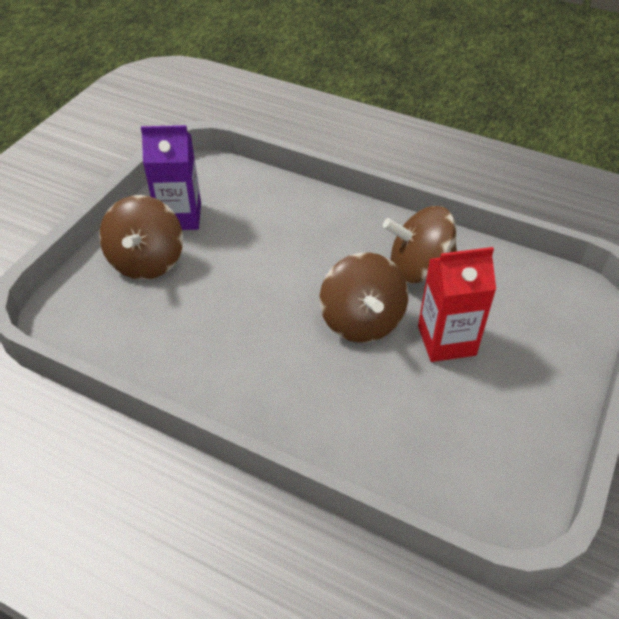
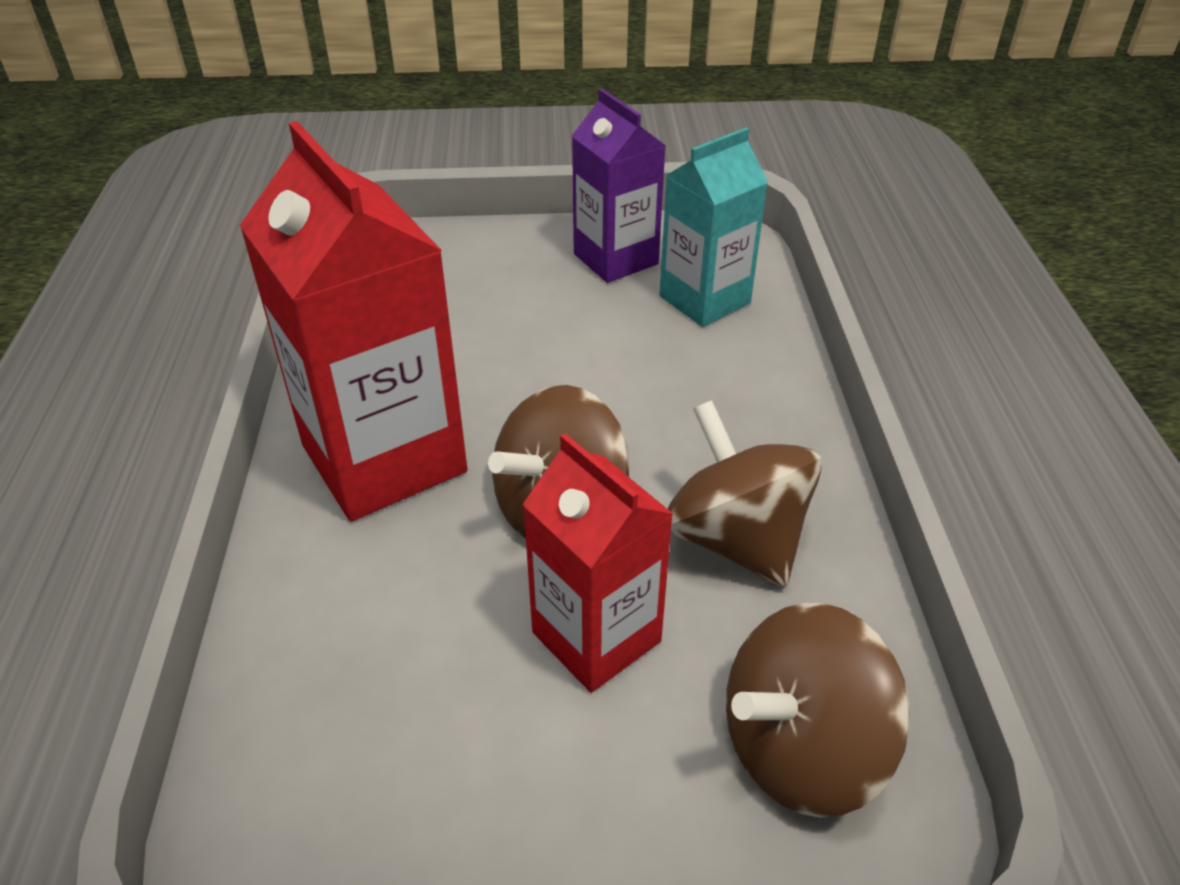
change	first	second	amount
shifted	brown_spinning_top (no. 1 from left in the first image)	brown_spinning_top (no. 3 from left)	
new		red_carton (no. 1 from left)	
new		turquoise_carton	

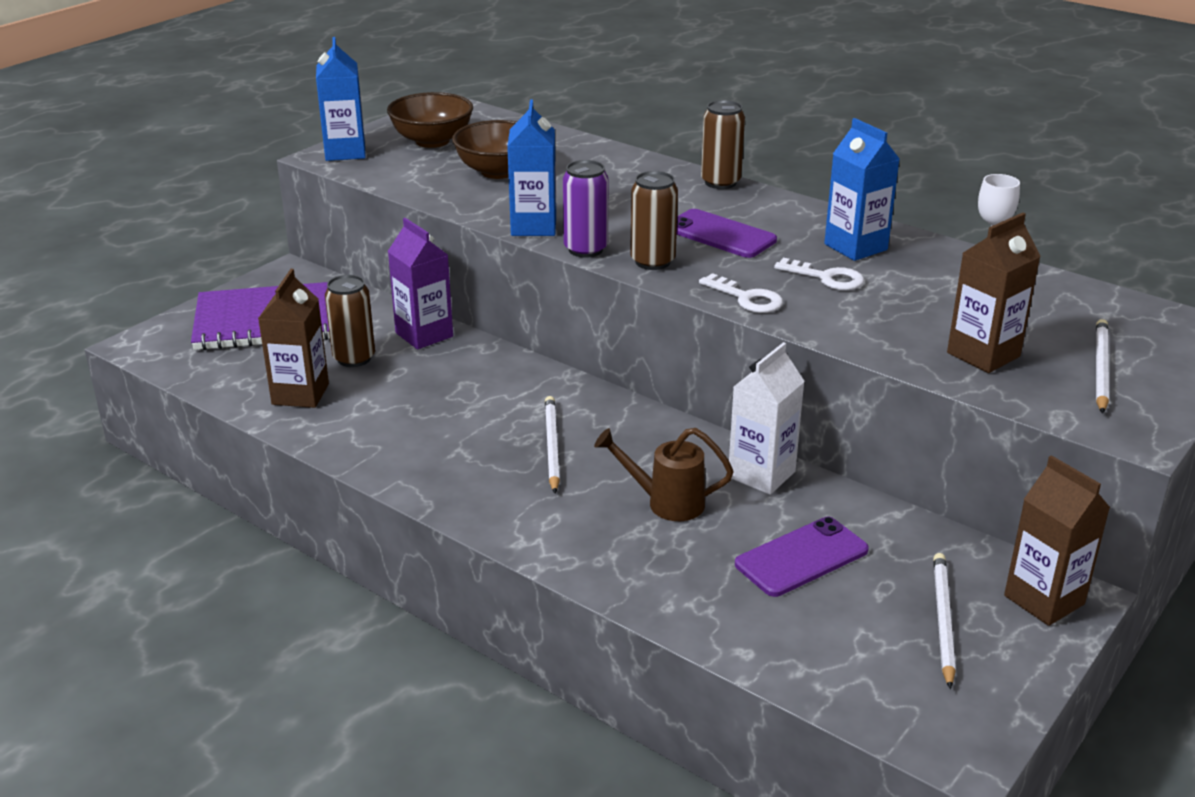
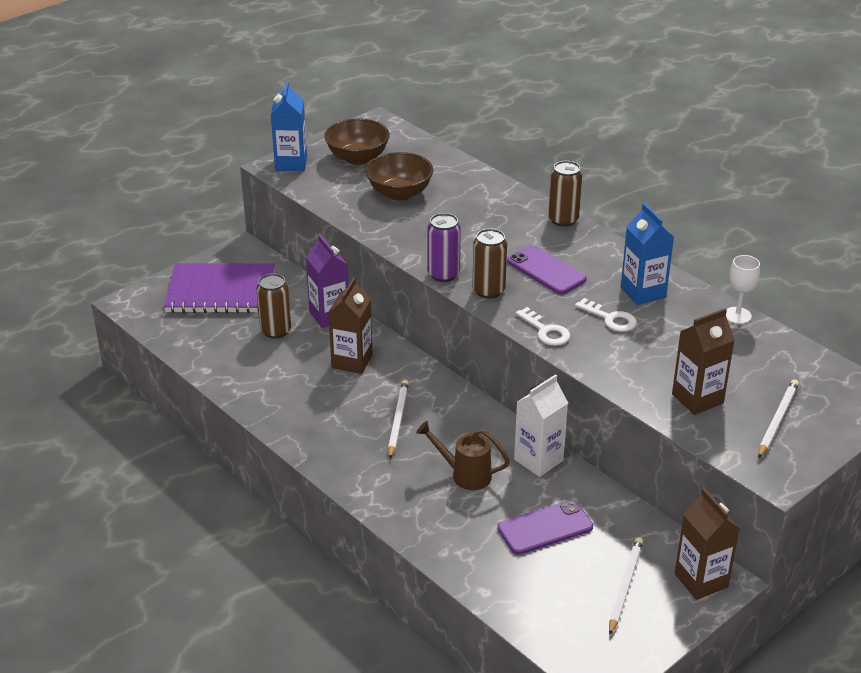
change	first	second	amount
gone	blue_carton (no. 2 from left)		
shifted	brown_carton (no. 1 from left)		

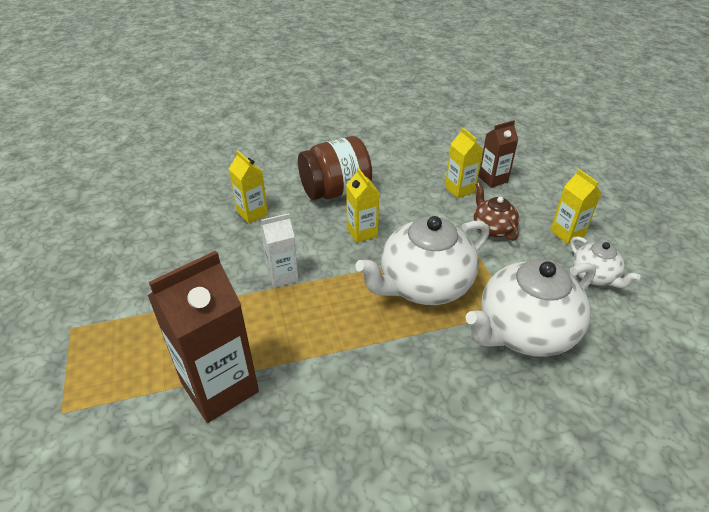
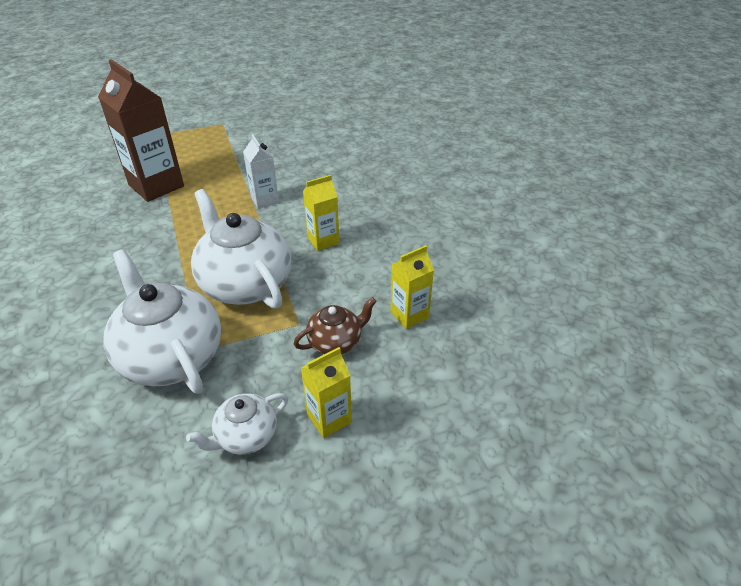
change	first	second	amount
gone	brown_carton (no. 2 from left)		
gone	brown_jar		
gone	yellow_carton (no. 1 from left)		

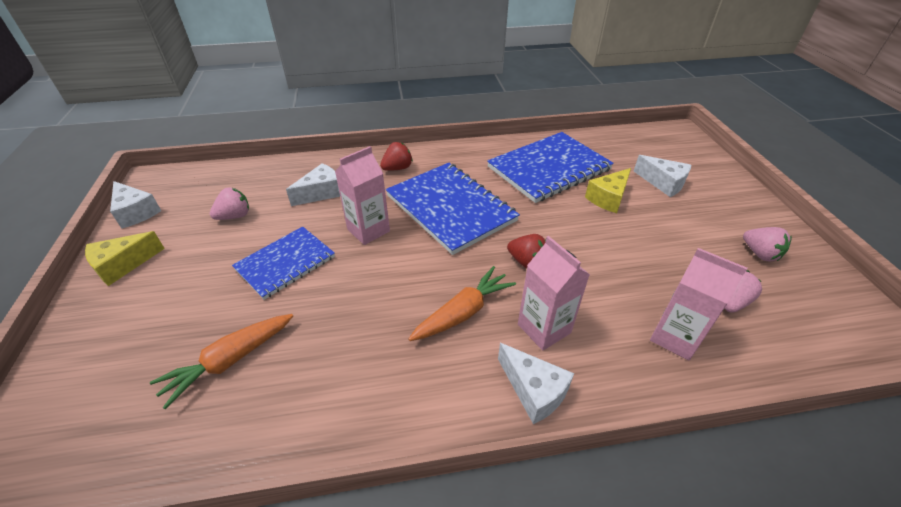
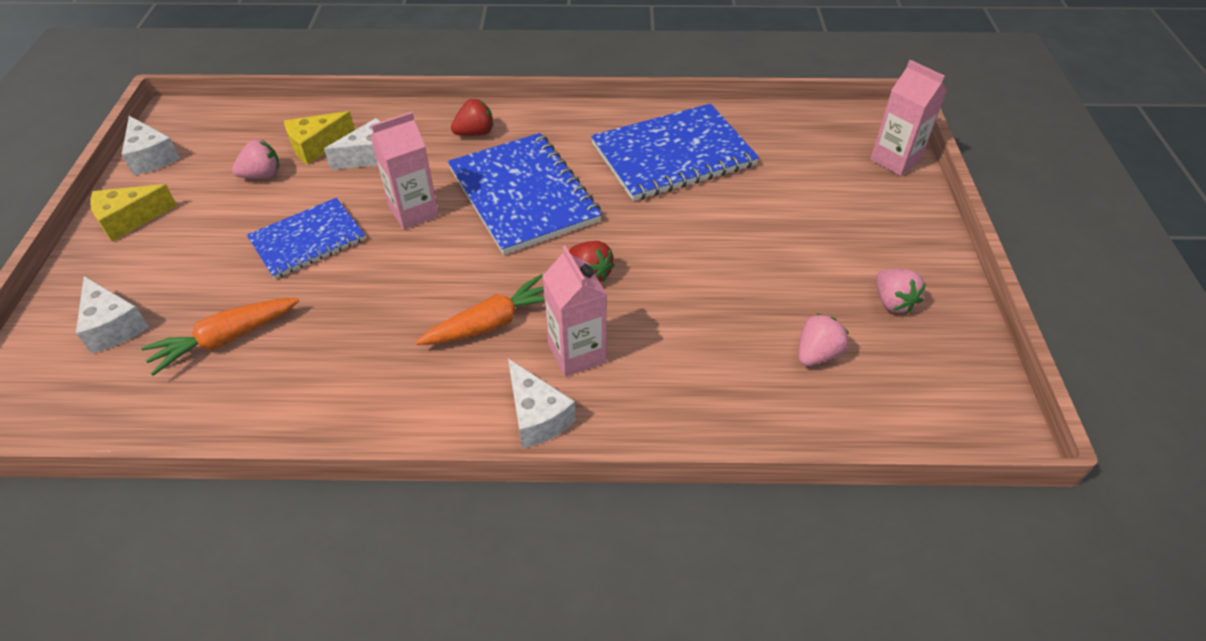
change	first	second	amount
shifted	white_cheese (no. 4 from left in the first image)	white_cheese (no. 1 from left)	
shifted	yellow_cheese (no. 2 from left)		
shifted	pink_carton (no. 3 from left)		

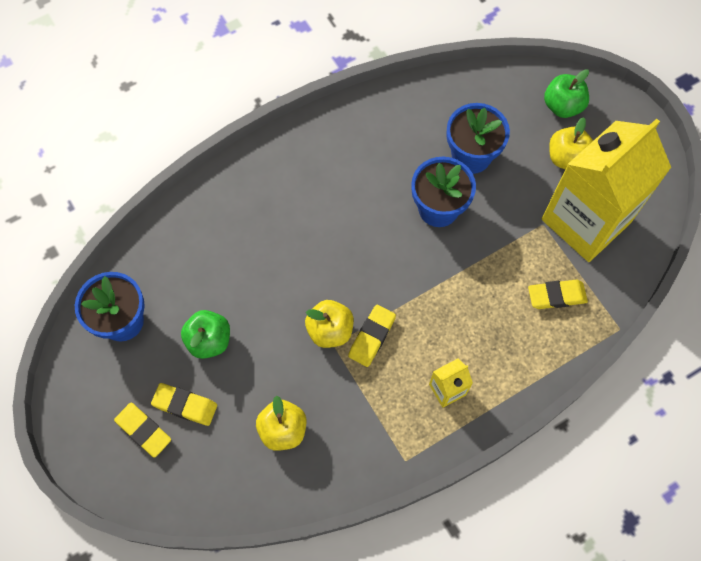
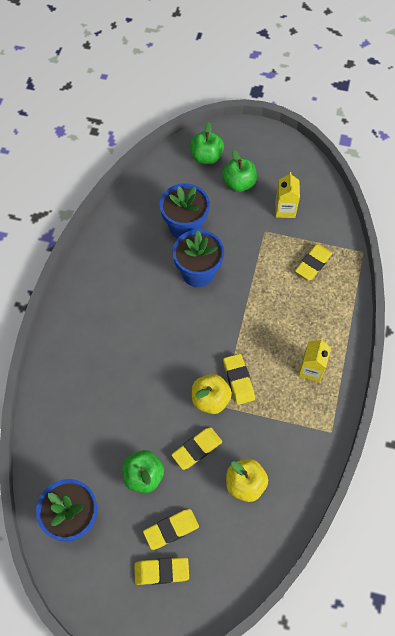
change	first	second	amount
repainted	yellow_apple (no. 3 from left)	green_apple (no. 3 from left)	
scaled	yellow_carton (no. 2 from left in the first image)	yellow_carton (no. 1 from left)	x0.40
new		yellow_eraser (no. 3 from left)	

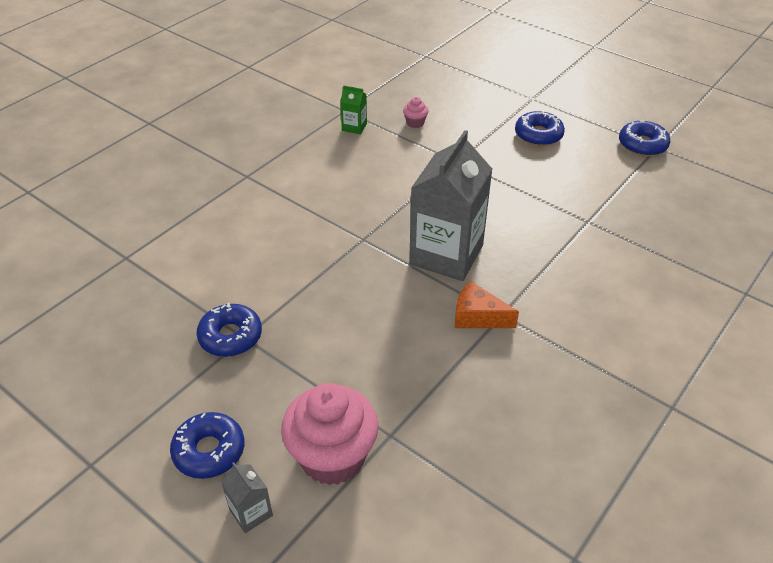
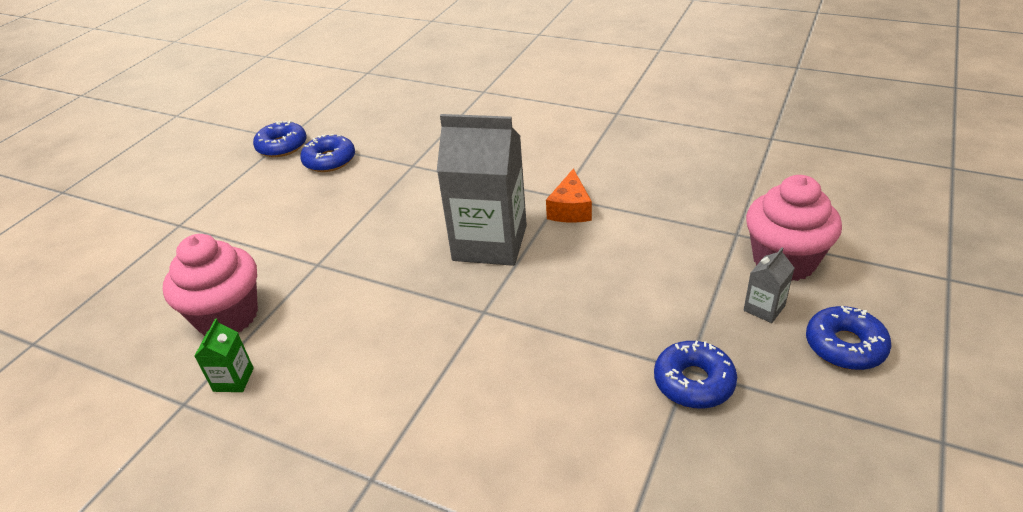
change	first	second	amount
scaled	pink_cupcake (no. 2 from left in the first image)	pink_cupcake (no. 1 from left)	x2.41
shifted	blue_donut (no. 3 from left in the first image)	blue_donut (no. 2 from left)	
shifted	grey_carton (no. 1 from left in the first image)	grey_carton (no. 2 from left)	

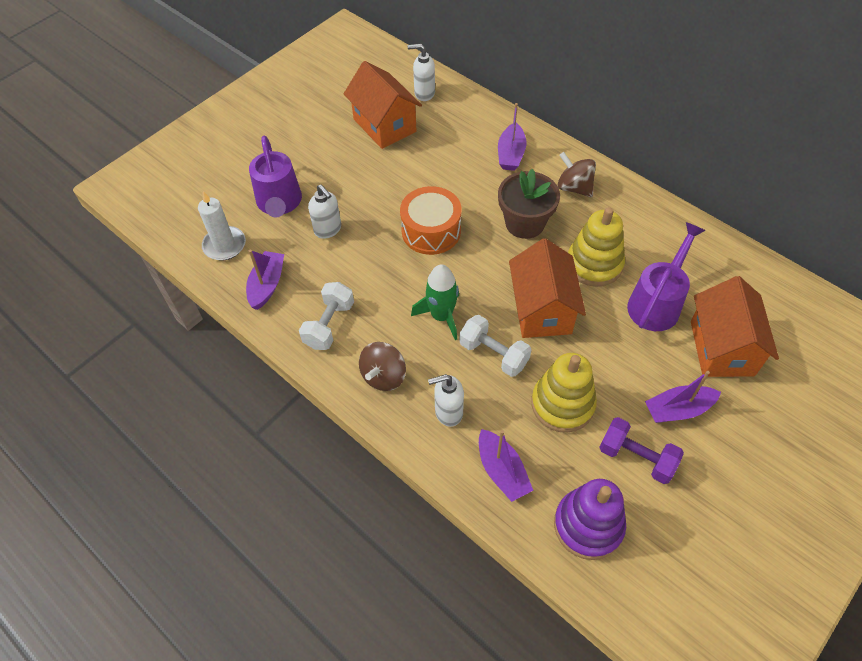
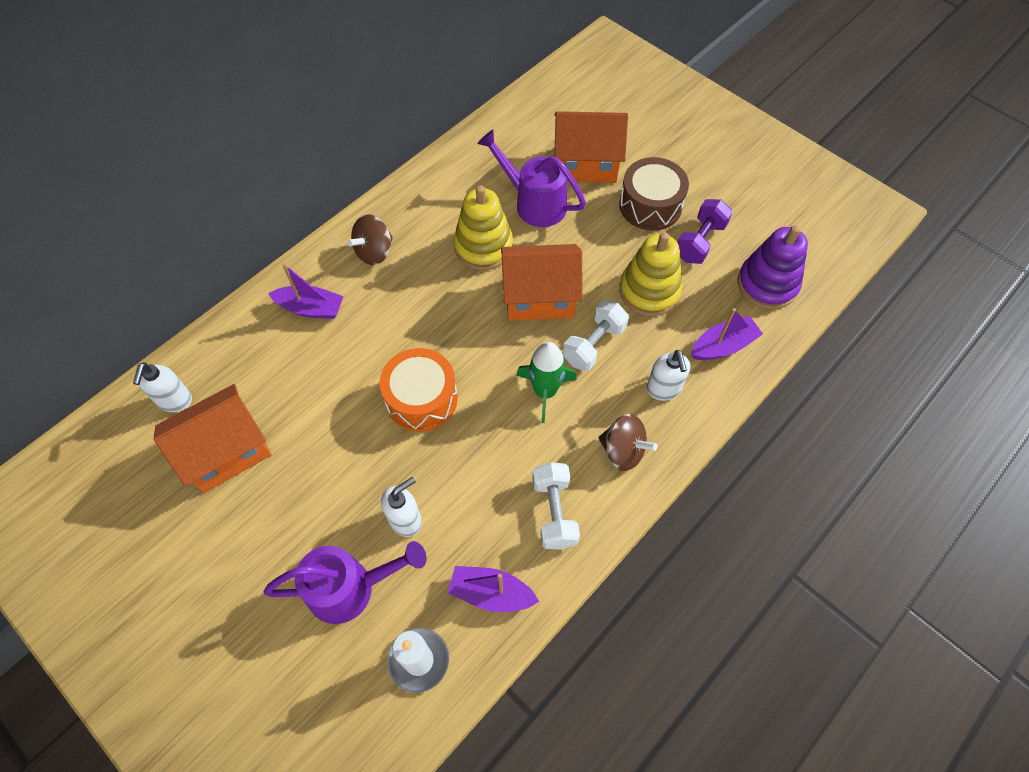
change	first	second	amount
gone	brown_flower_pot		
rotated	white_dumbbell (no. 1 from left)		60 degrees clockwise
swapped	purple_boat (no. 4 from left)	brown_drum	

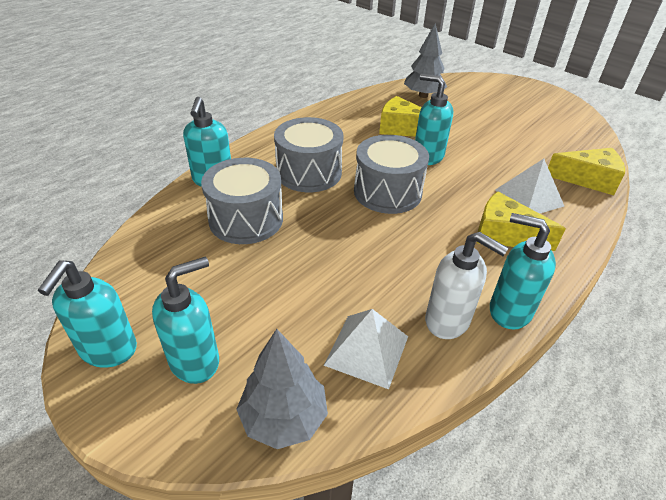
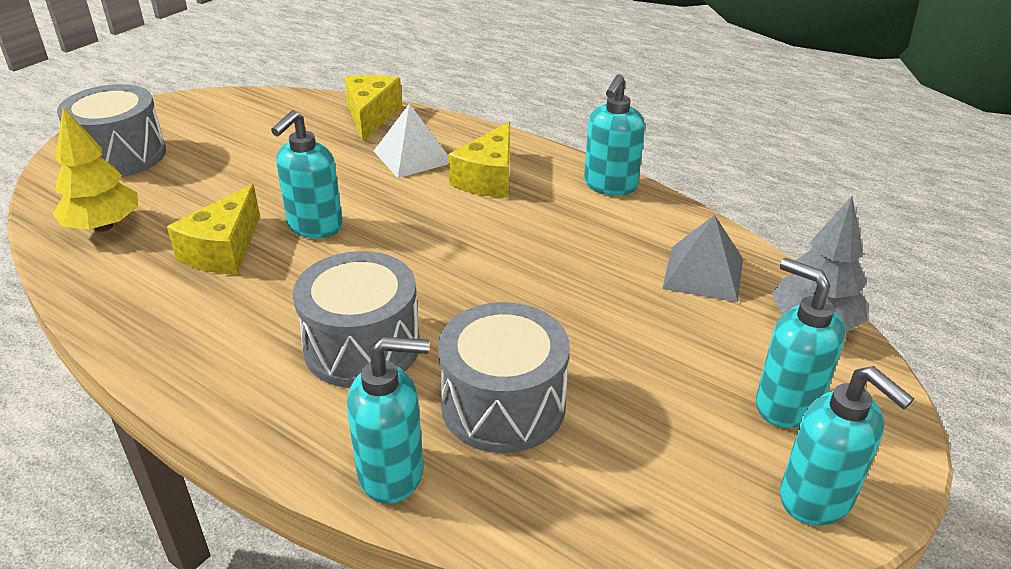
change	first	second	amount
repainted	grey_tree (no. 2 from left)	yellow_tree	
shifted	grey_drum (no. 3 from left in the first image)	grey_drum (no. 1 from left)	
gone	white_soap_dispenser		
rotated	turquoise_soap_dispenser (no. 1 from left in the first image)	turquoise_soap_dispenser (no. 5 from left)	45 degrees clockwise
repainted	white_pyramid (no. 1 from left)	grey_pyramid	

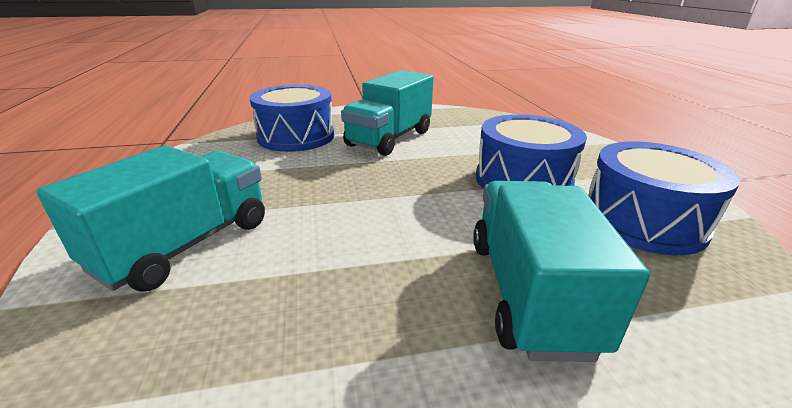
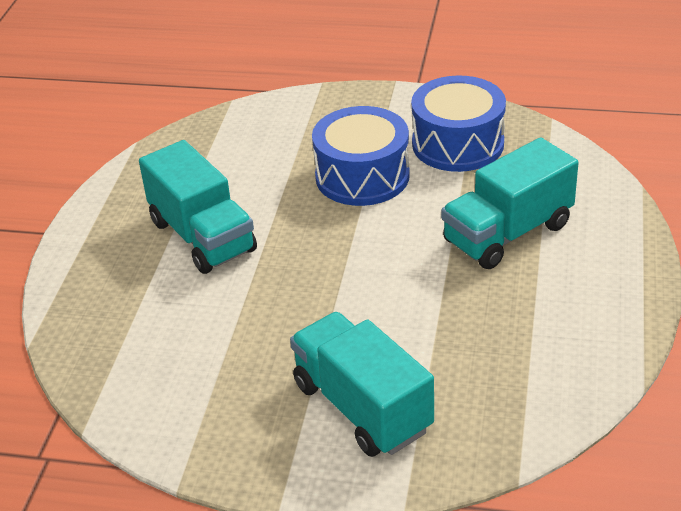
change	first	second	amount
gone	blue_drum (no. 1 from left)		
rotated	turquoise_truck (no. 3 from left)		60 degrees counterclockwise

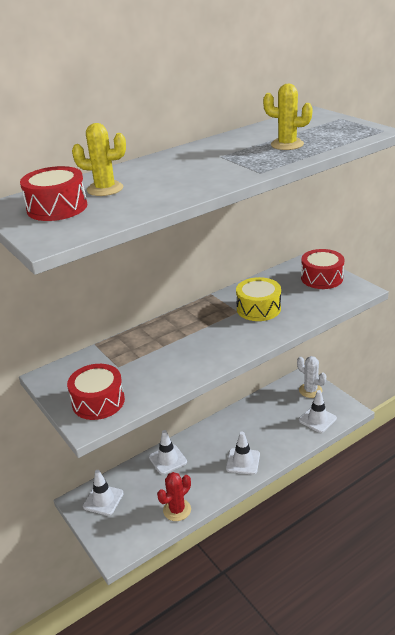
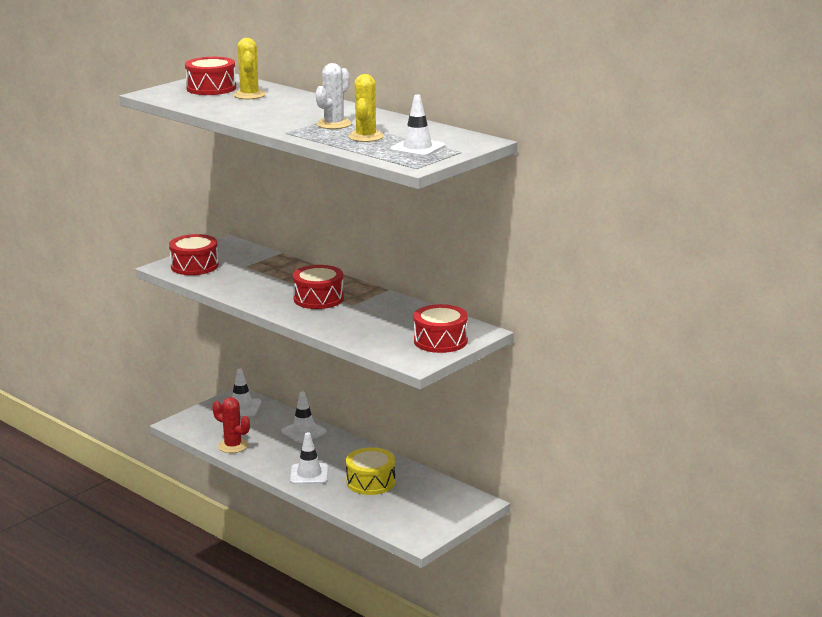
change	first	second	amount
shifted	yellow_drum		
shifted	white_cactus		
shifted	white_traffic_cone (no. 4 from left)		
new		red_drum (no. 3 from left)	

